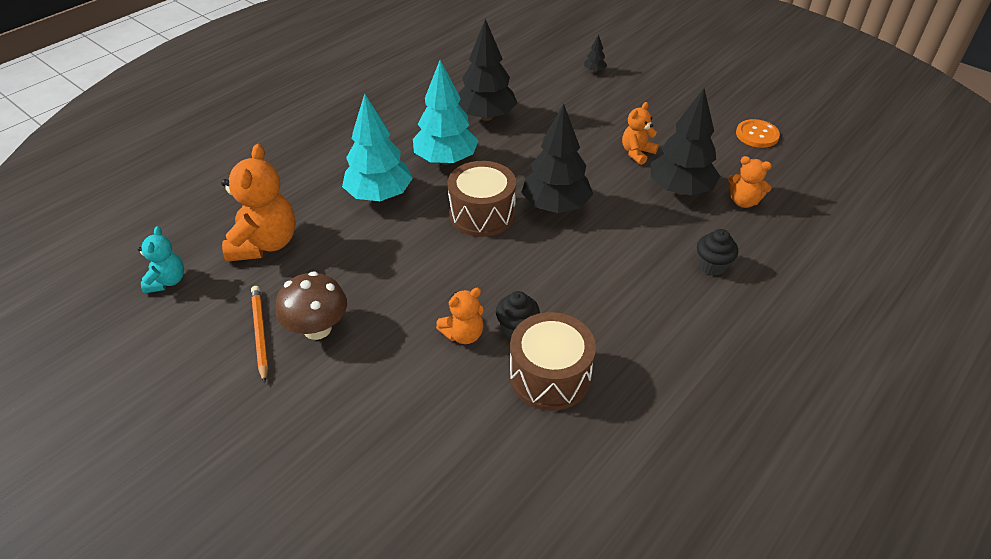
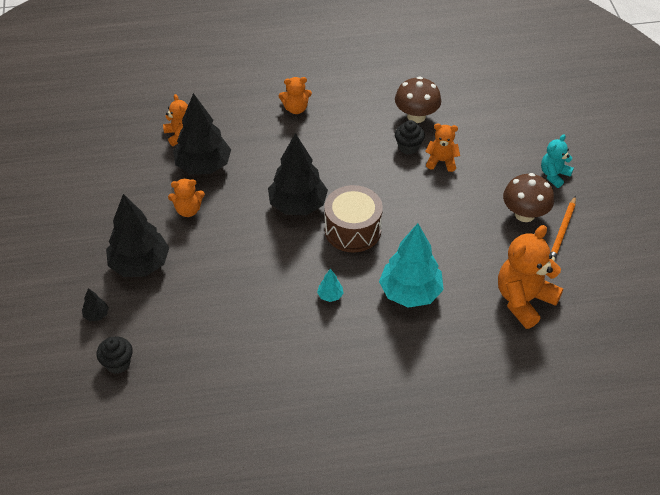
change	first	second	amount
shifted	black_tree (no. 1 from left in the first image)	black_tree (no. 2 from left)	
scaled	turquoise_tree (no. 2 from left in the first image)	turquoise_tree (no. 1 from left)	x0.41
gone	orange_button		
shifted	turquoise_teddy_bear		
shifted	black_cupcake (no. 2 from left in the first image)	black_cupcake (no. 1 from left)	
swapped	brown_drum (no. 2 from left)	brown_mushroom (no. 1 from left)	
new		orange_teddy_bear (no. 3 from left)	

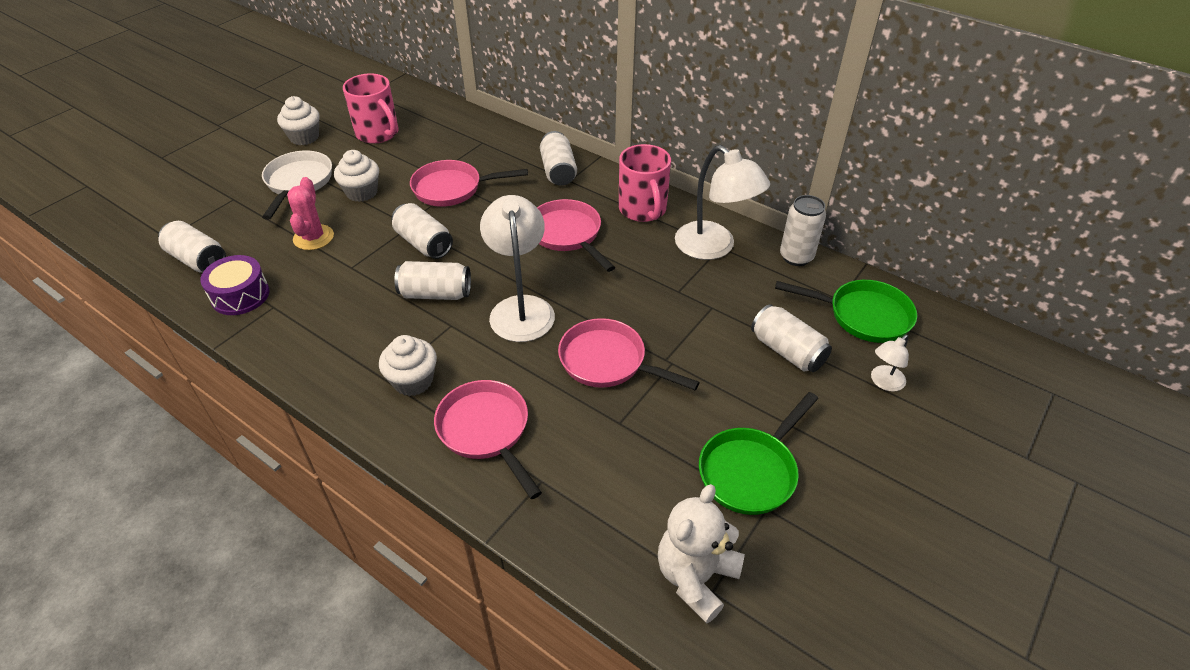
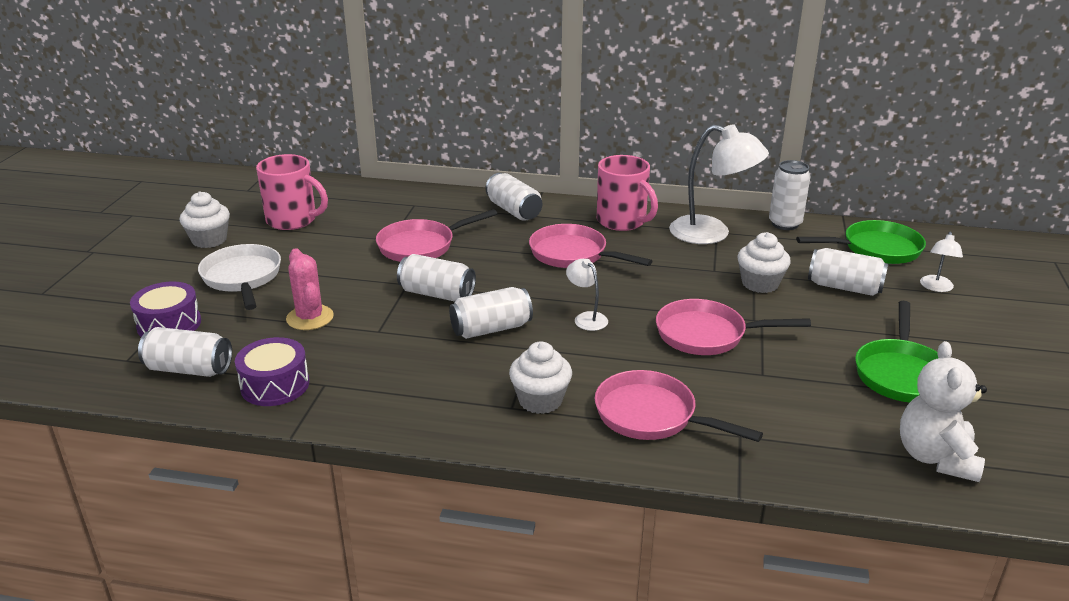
change	first	second	amount
shifted	white_cupcake (no. 2 from left in the first image)	white_cupcake (no. 3 from left)	
scaled	white_lamp (no. 1 from left)		x0.49
new		purple_drum (no. 1 from left)	

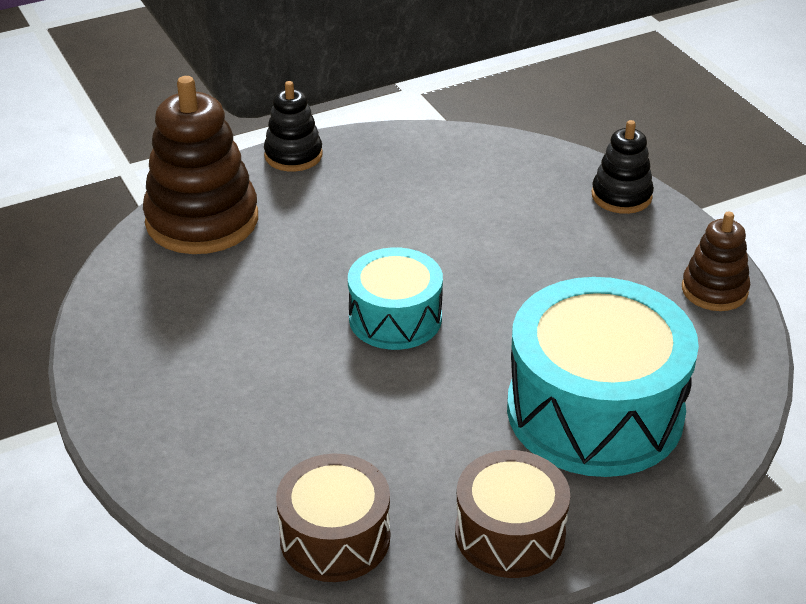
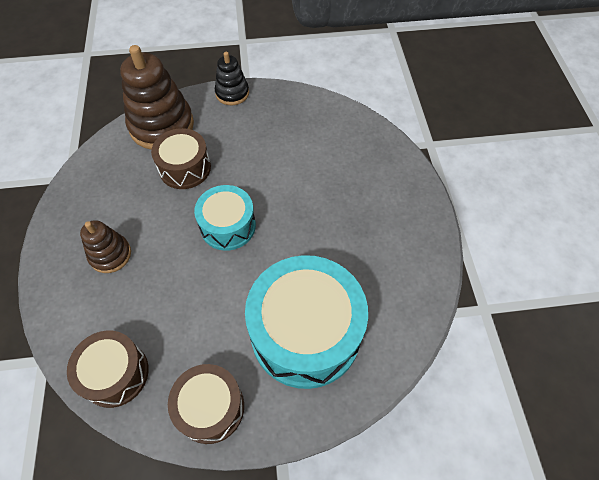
change	first	second	amount
gone	black_stacking_toy (no. 2 from left)		
shifted	brown_stacking_toy (no. 2 from left in the first image)	brown_stacking_toy (no. 1 from left)	
new		brown_drum (no. 2 from left)	

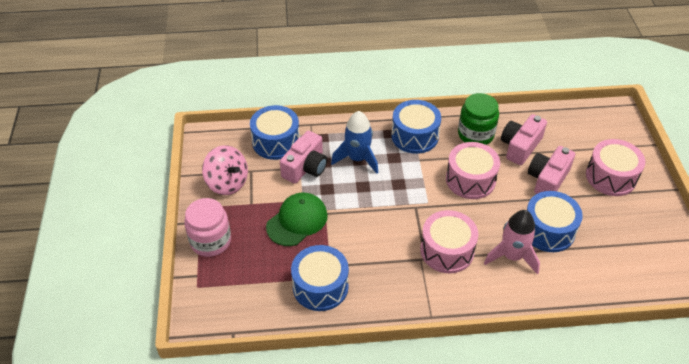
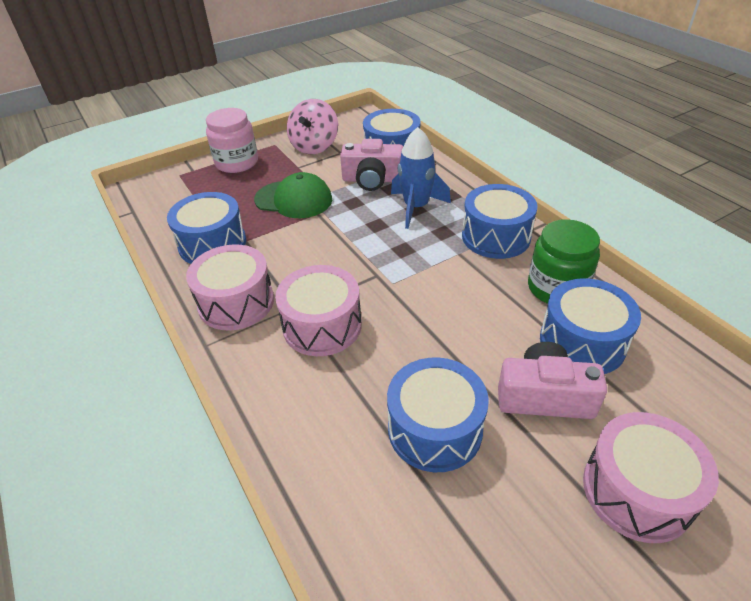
change	first	second	amount
swapped	pink_camera (no. 2 from left)	blue_drum (no. 5 from left)	
shifted	pink_drum (no. 2 from left in the first image)	pink_drum (no. 1 from left)	
gone	pink_rocket		

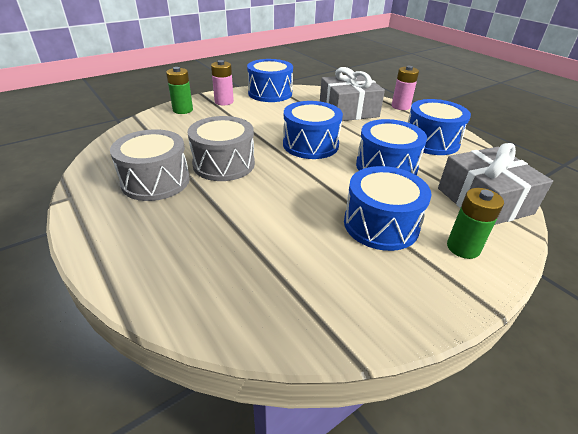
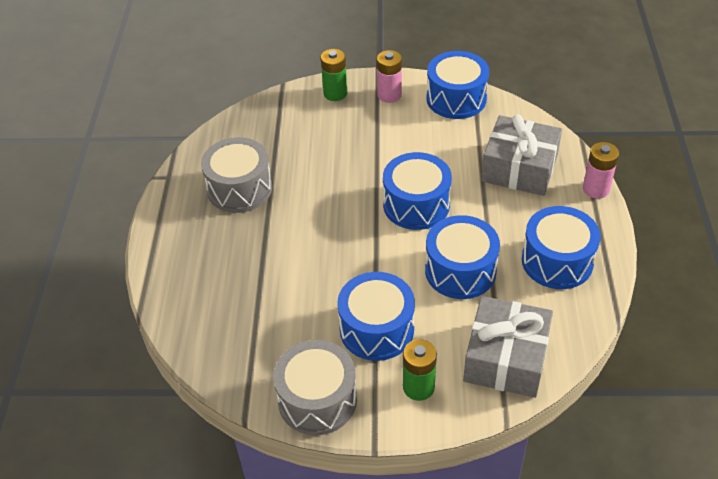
change	first	second	amount
shifted	grey_drum (no. 2 from left)		

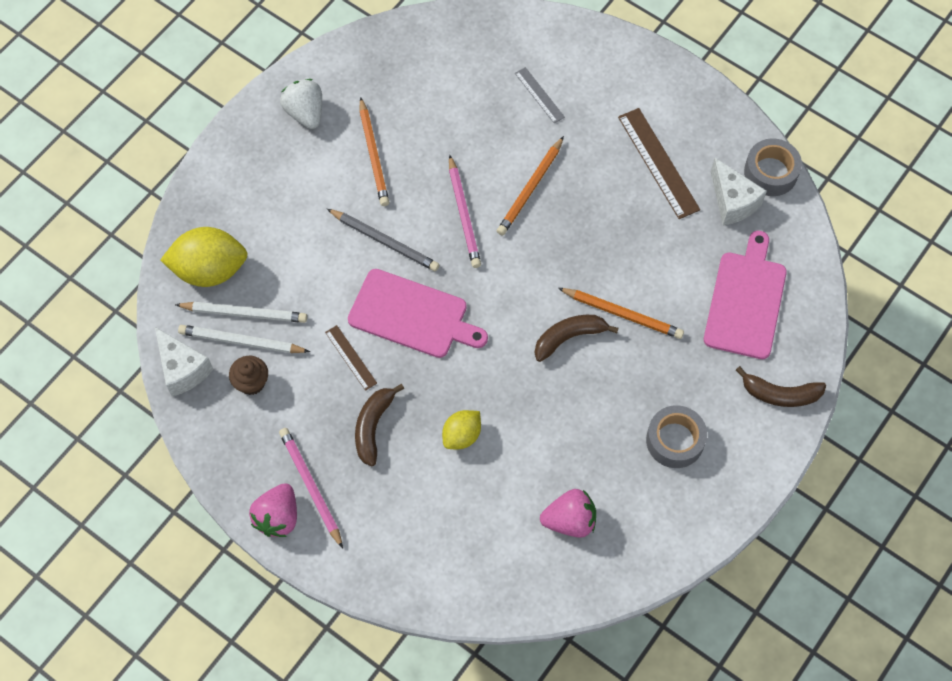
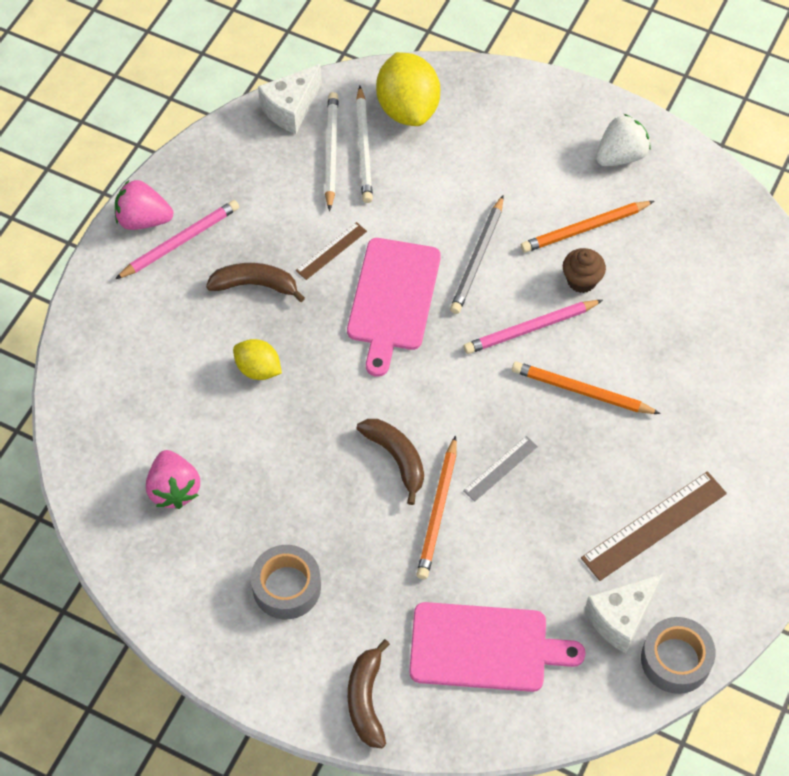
change	first	second	amount
shifted	grey_ruler		
shifted	brown_cupcake		

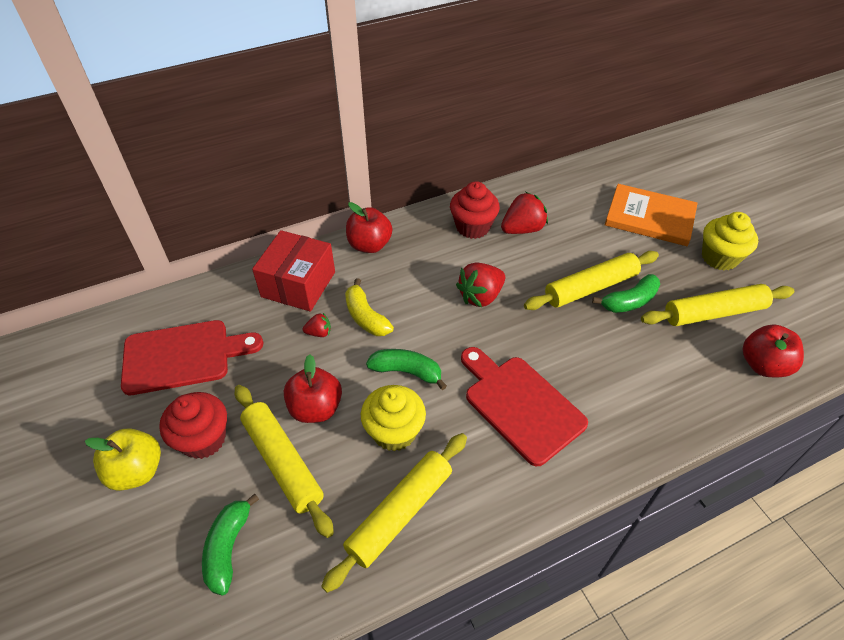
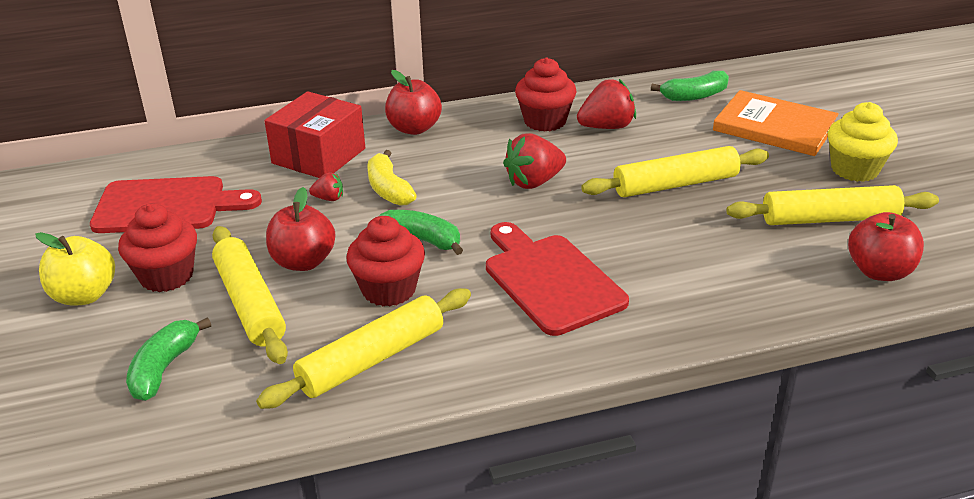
change	first	second	amount
shifted	green_banana (no. 3 from left)		
repainted	yellow_cupcake (no. 1 from left)	red_cupcake (no. 2 from left)	

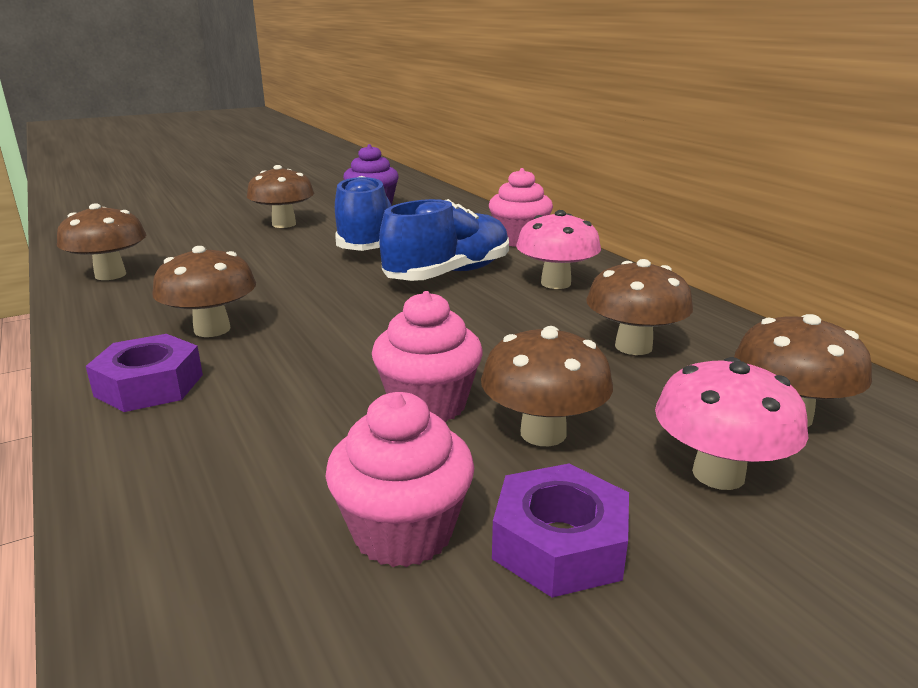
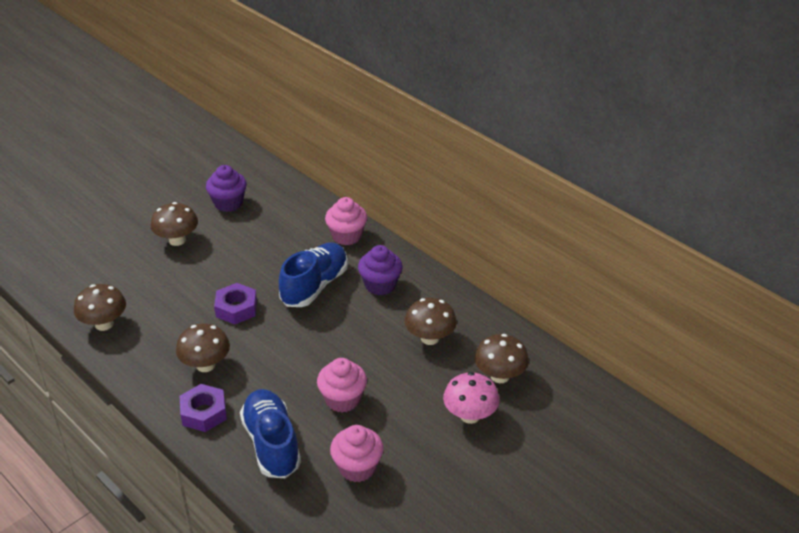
change	first	second	amount
shifted	blue_shoe (no. 1 from left)		
swapped	pink_mushroom (no. 1 from left)	purple_cupcake (no. 2 from left)	
gone	brown_mushroom (no. 4 from left)		
shifted	purple_nut (no. 2 from left)		

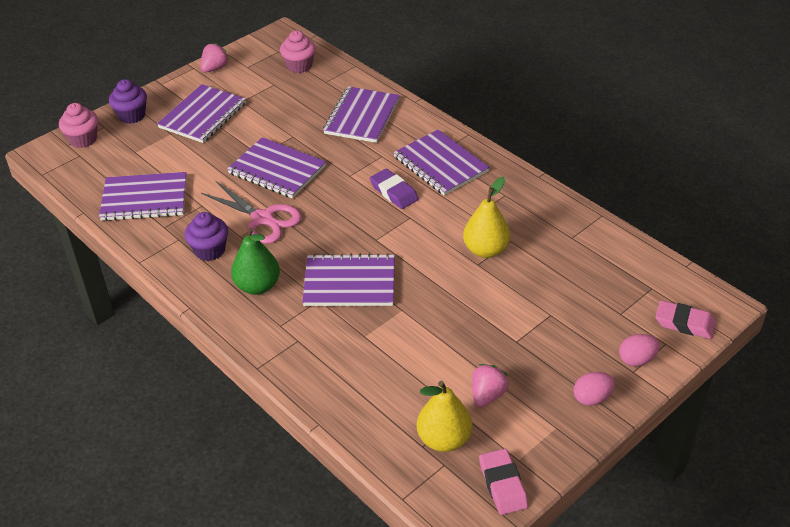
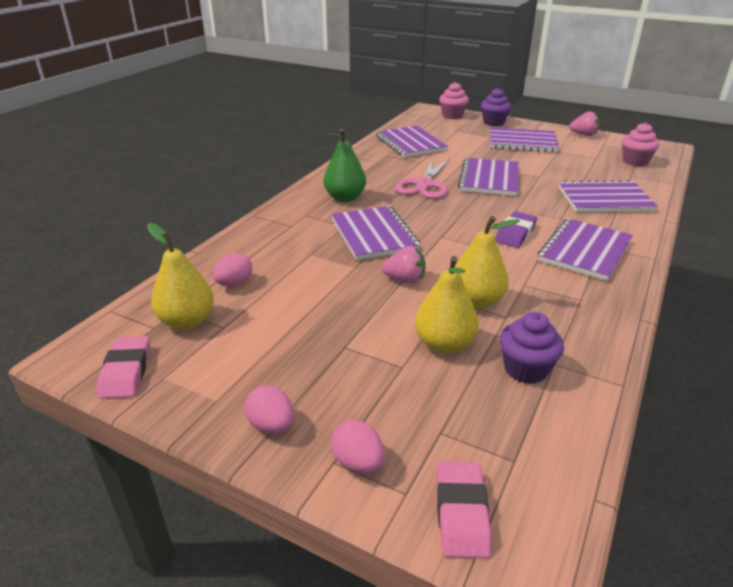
change	first	second	amount
shifted	purple_cupcake (no. 2 from left)		
shifted	pink_strawberry (no. 2 from left in the first image)	pink_strawberry (no. 1 from left)	
rotated	pink_eraser (no. 1 from left)		60 degrees counterclockwise
new		pink_egg (no. 1 from left)	
new		yellow_pear (no. 2 from left)	

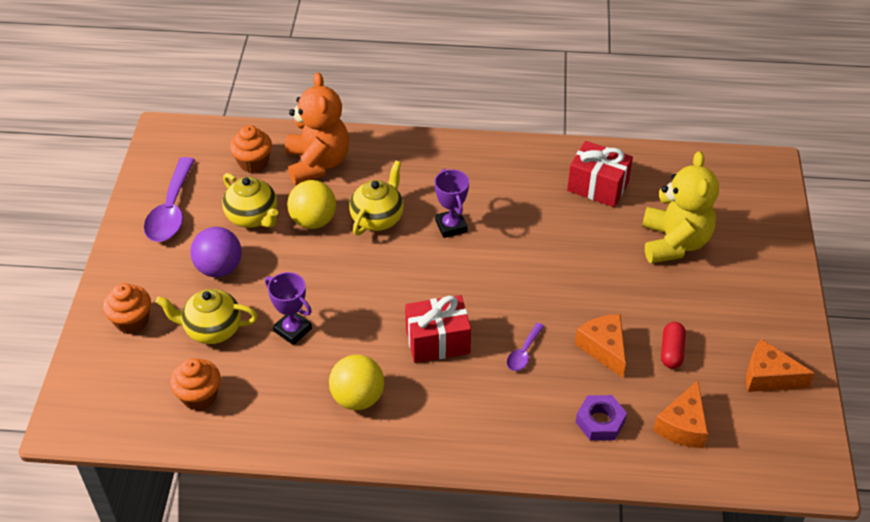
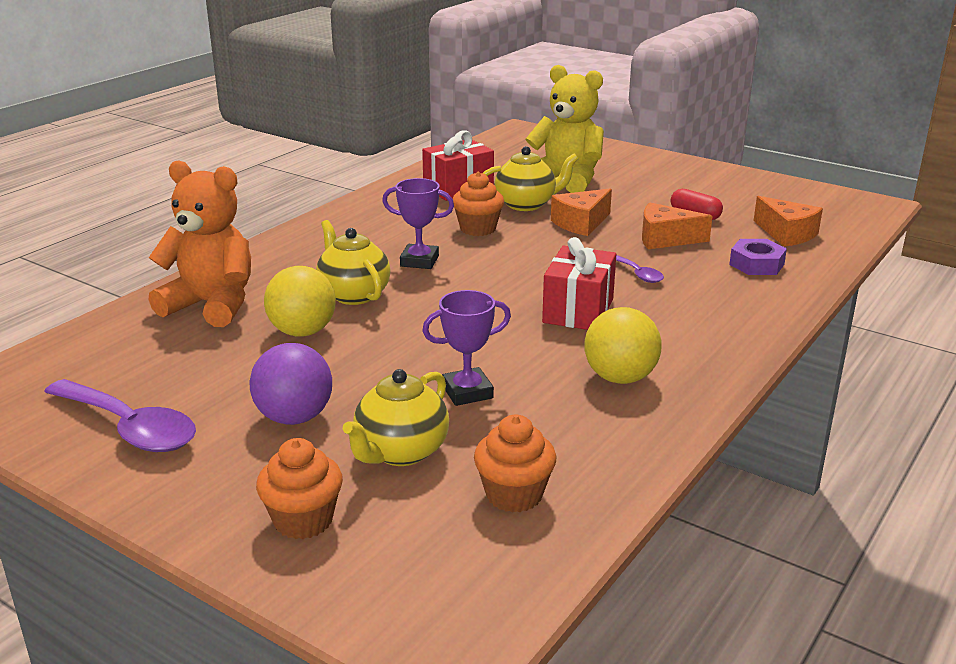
change	first	second	amount
shifted	orange_cupcake (no. 3 from left in the first image)	orange_cupcake (no. 2 from left)	
shifted	yellow_teapot (no. 2 from left in the first image)	yellow_teapot (no. 3 from left)	
shifted	orange_cheese (no. 3 from left in the first image)	orange_cheese (no. 1 from left)	

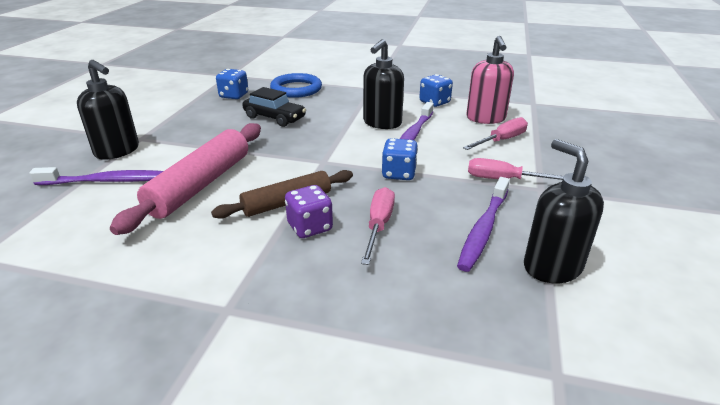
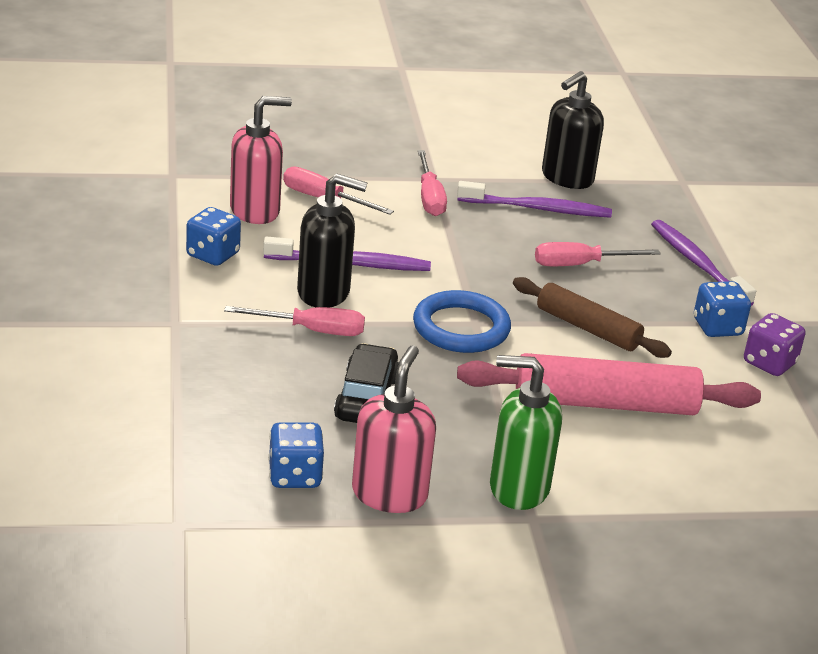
change	first	second	amount
gone	black_soap_dispenser (no. 1 from left)		
shifted	blue_ring		
shifted	blue_dice (no. 2 from left in the first image)	blue_dice (no. 3 from left)	
shifted	purple_toothbrush (no. 1 from left in the first image)	purple_toothbrush (no. 3 from left)	
shifted	purple_dice		
new		pink_screwdriver (no. 1 from left)	
new		pink_soap_dispenser (no. 2 from left)	
new		green_soap_dispenser	

